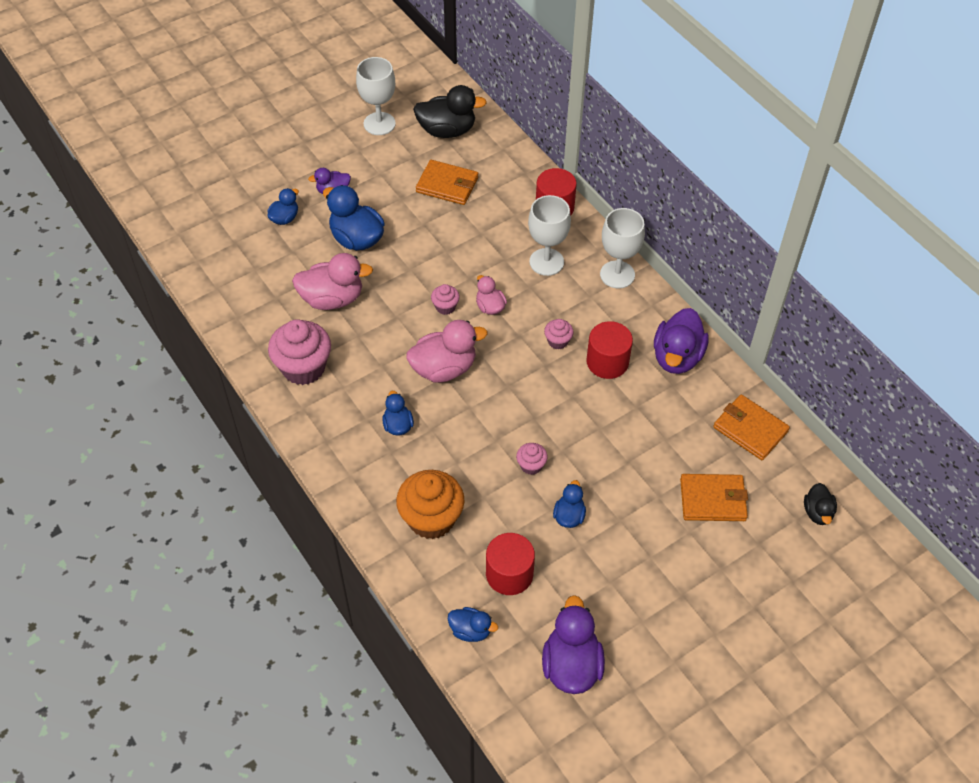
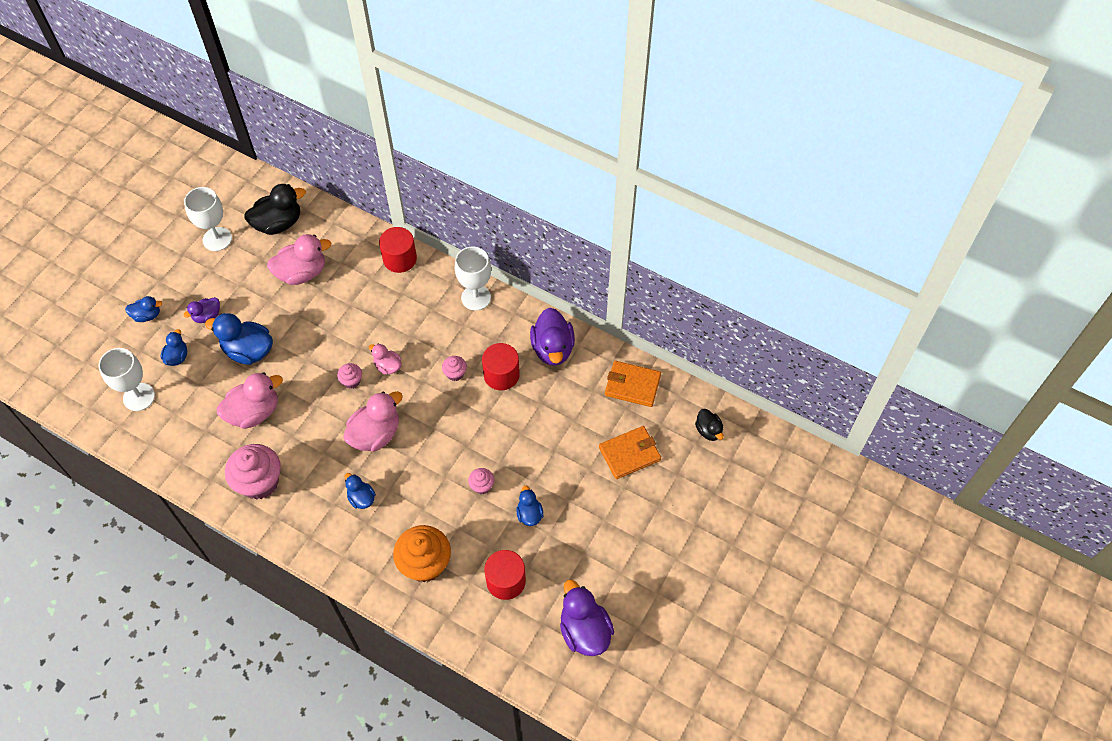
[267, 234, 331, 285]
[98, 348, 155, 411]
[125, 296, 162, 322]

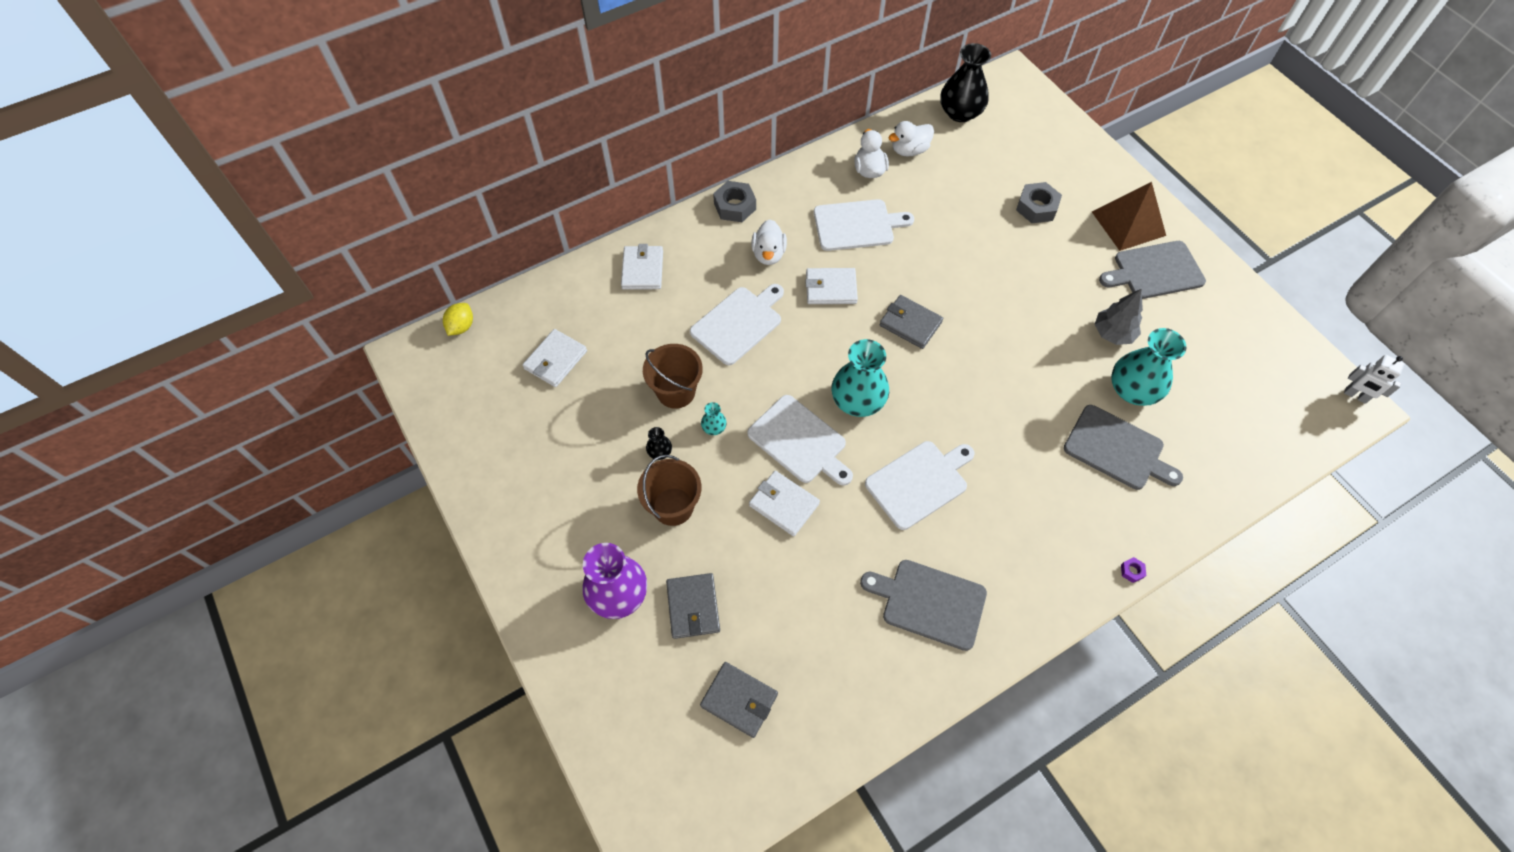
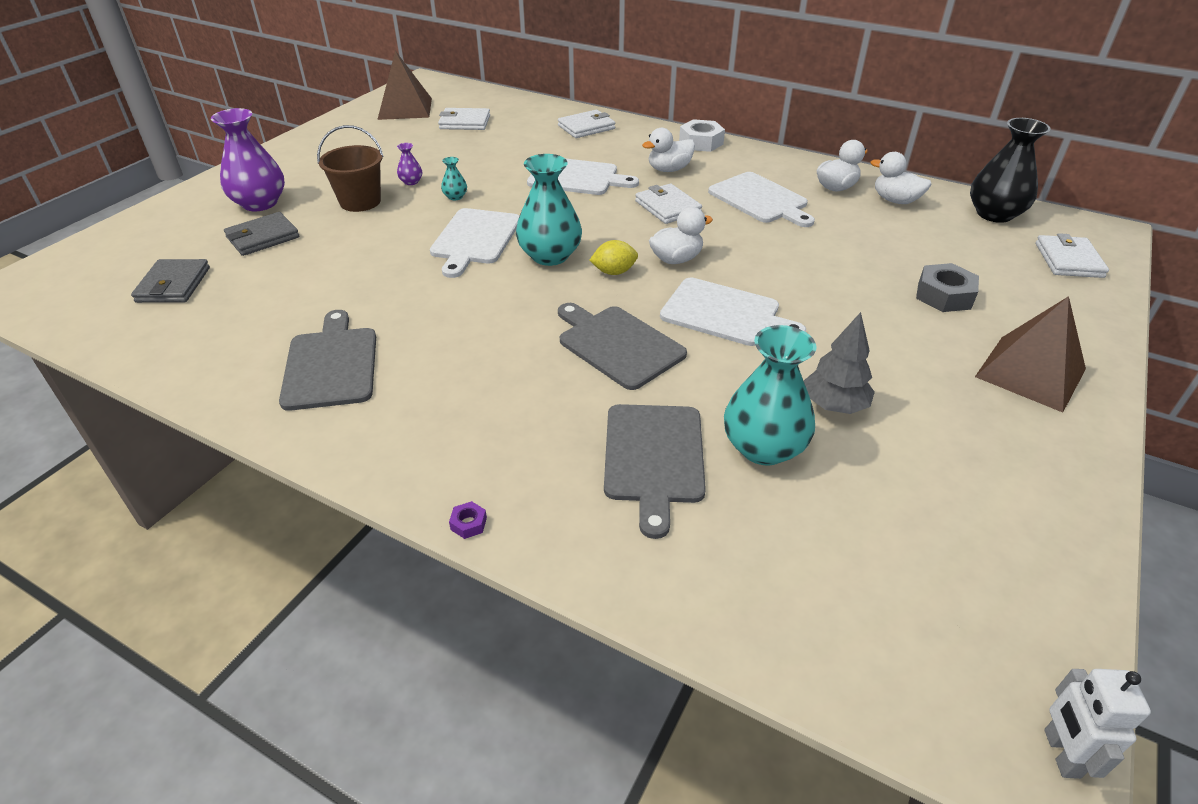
[679, 119, 725, 152]
[558, 303, 687, 390]
[649, 207, 713, 264]
[589, 240, 638, 275]
[643, 344, 703, 409] (first image)
[397, 143, 422, 185]
[660, 278, 806, 346]
[1035, 233, 1109, 278]
[377, 51, 432, 120]

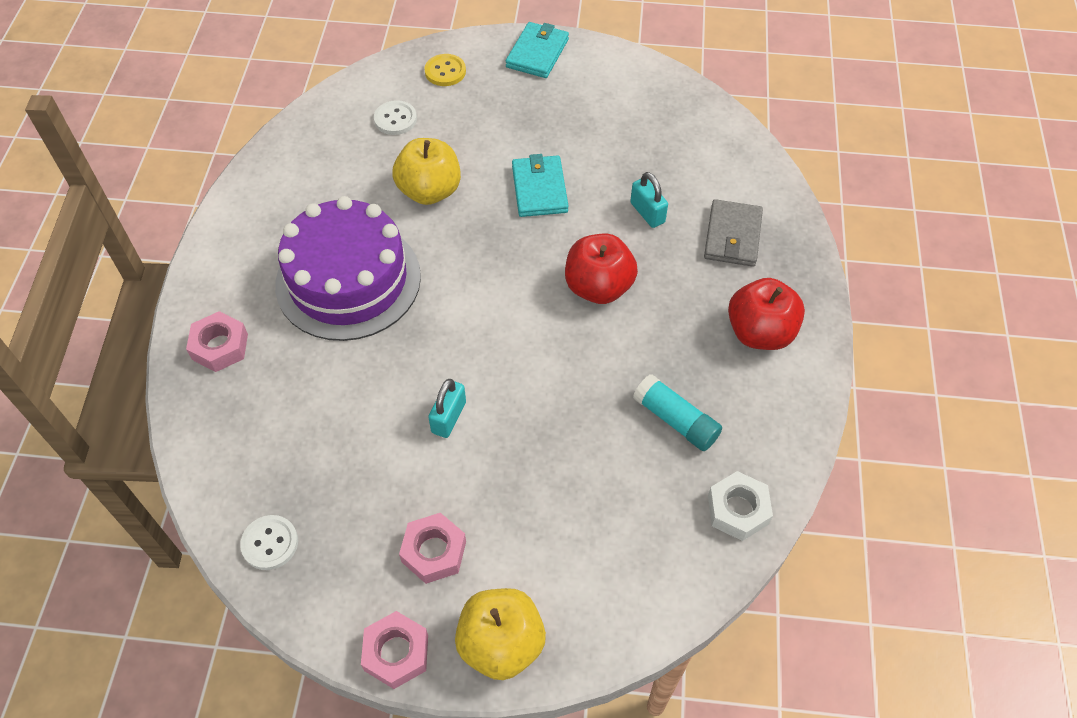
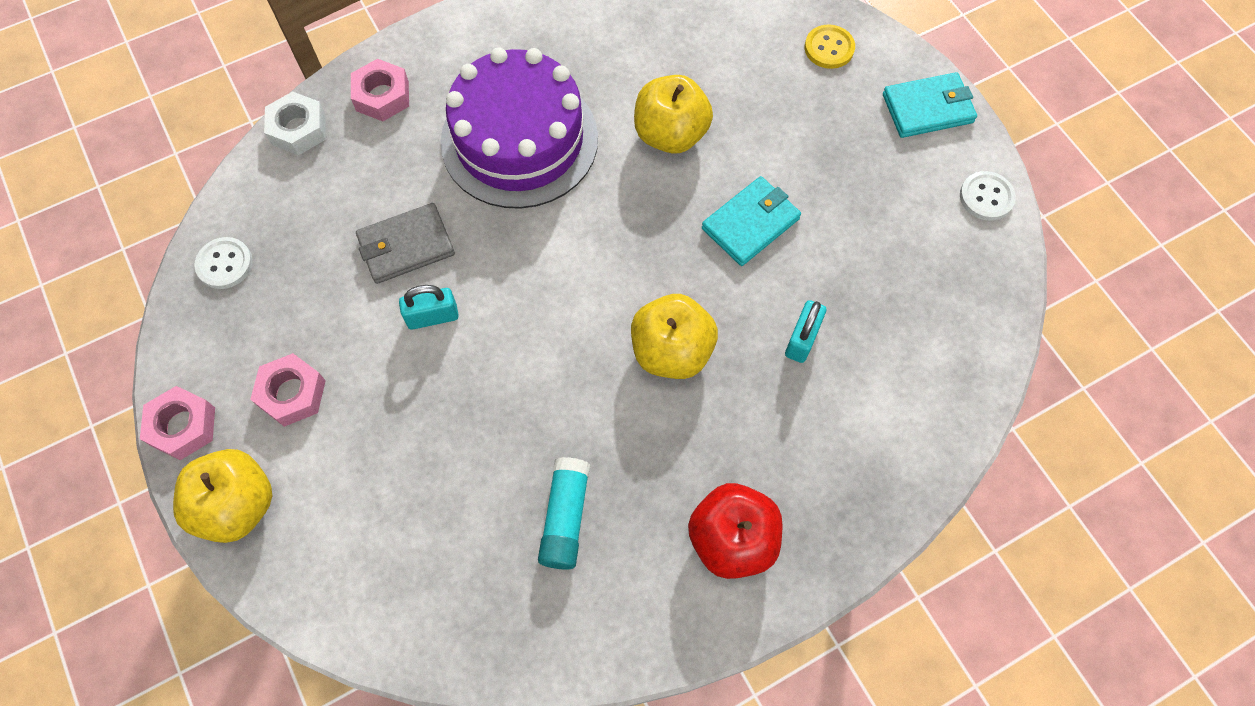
[960, 171, 1016, 221]
[356, 203, 455, 284]
[631, 294, 718, 379]
[264, 91, 326, 155]

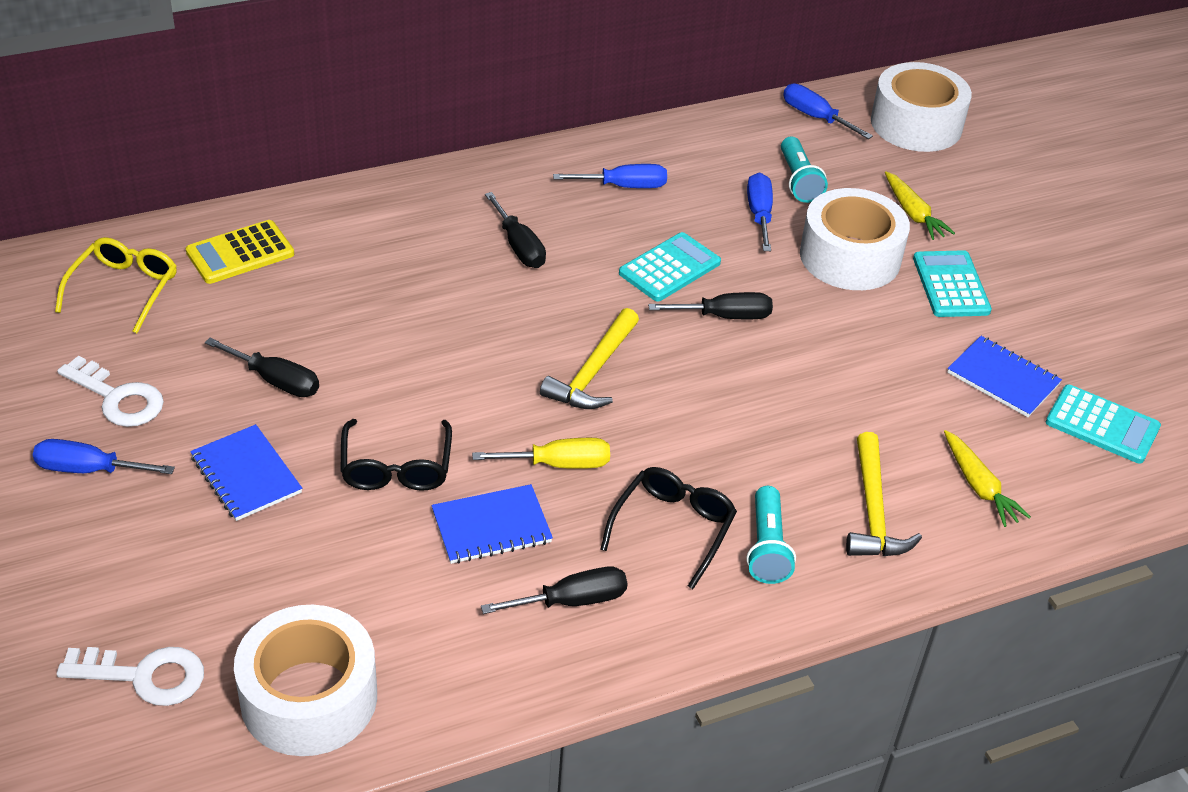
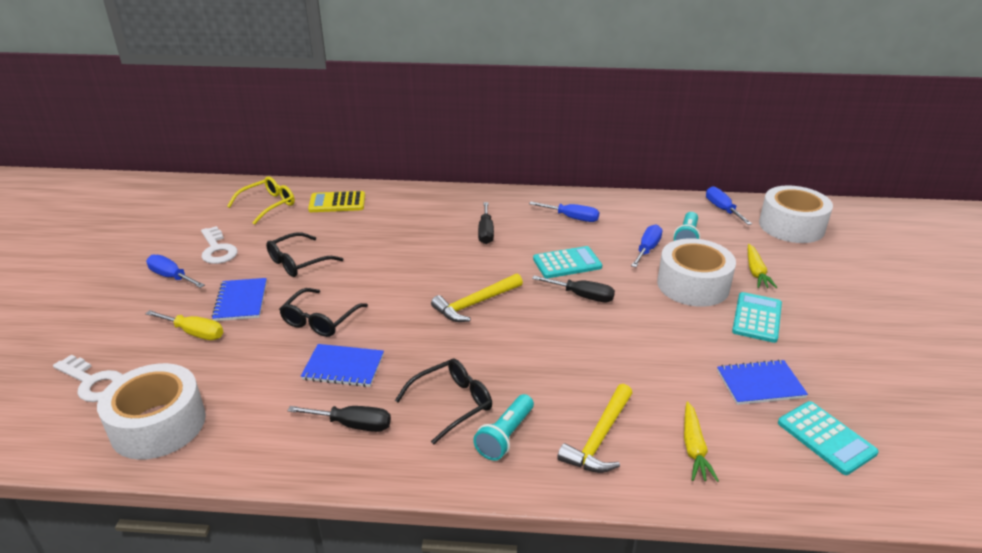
[717, 359, 808, 405]
[266, 232, 343, 277]
[145, 310, 223, 340]

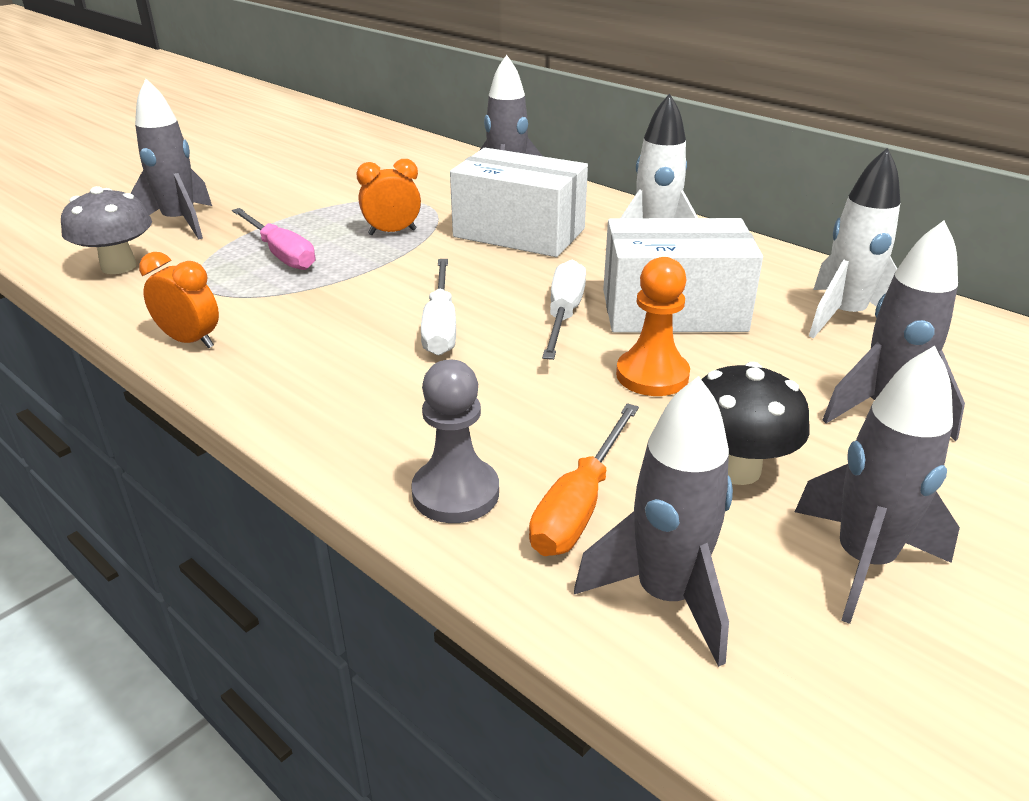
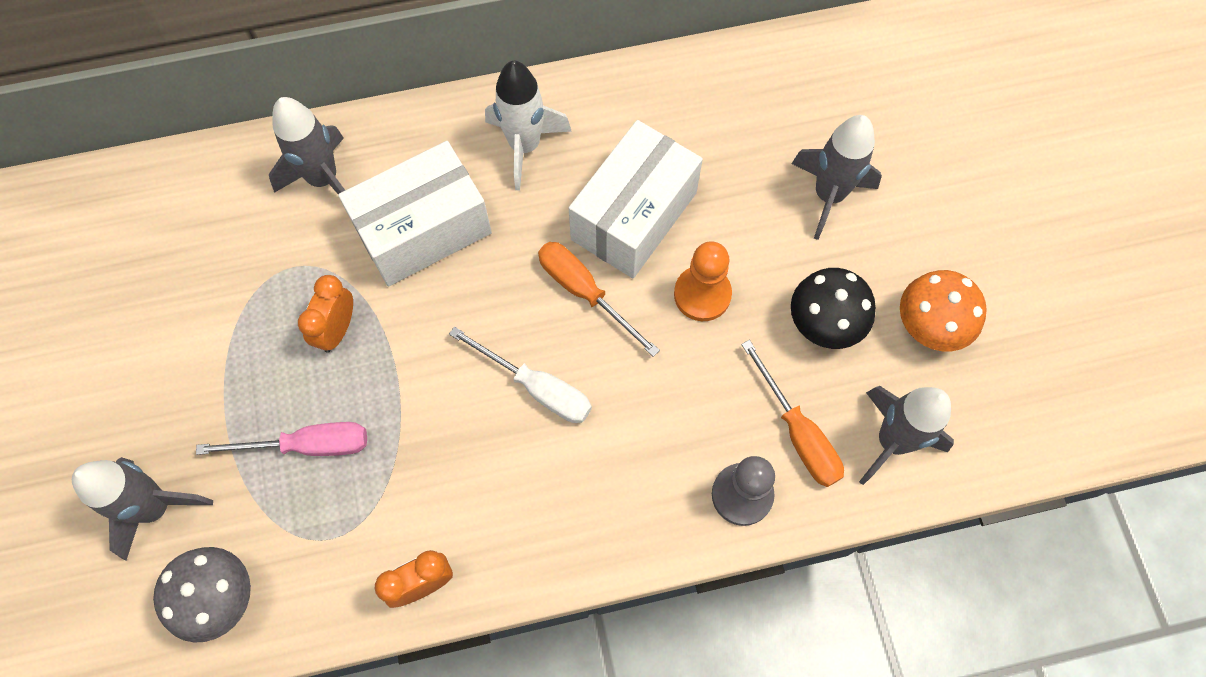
[809, 148, 900, 338] (first image)
[538, 242, 660, 357]
[900, 270, 987, 351]

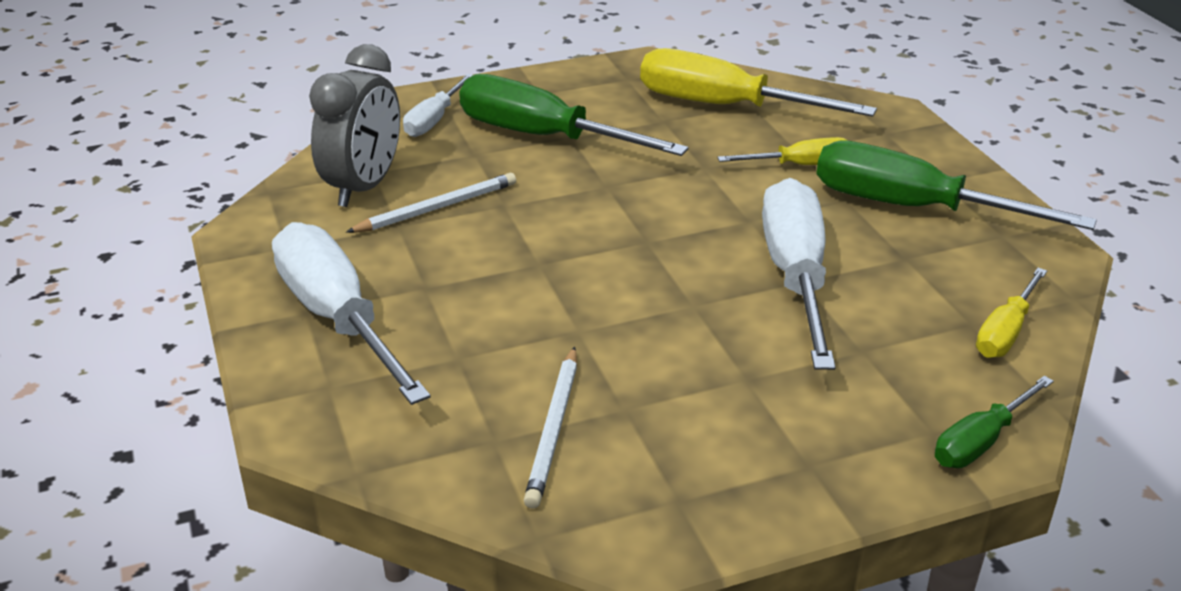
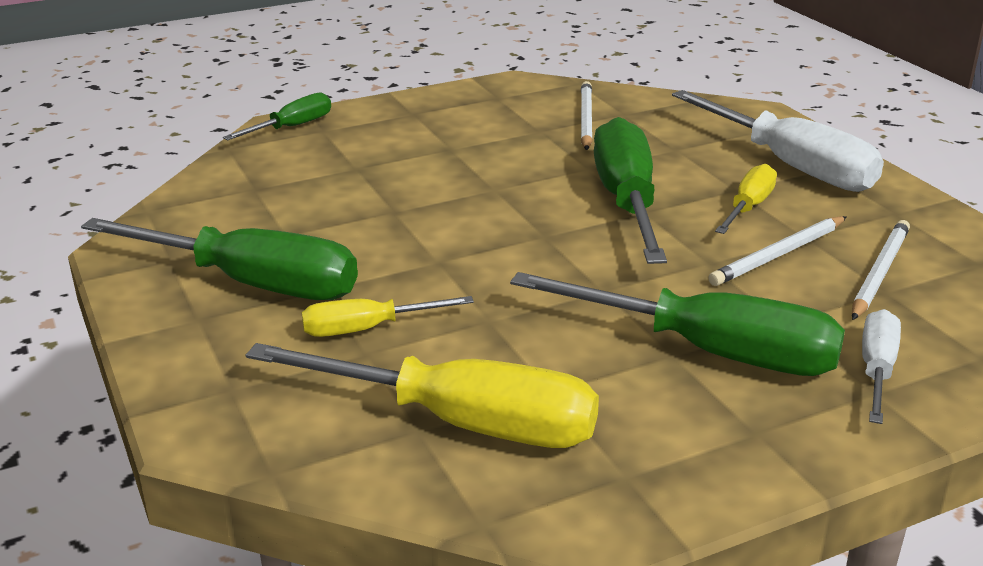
[852, 220, 910, 320]
[762, 178, 836, 370] (first image)
[715, 164, 777, 234]
[594, 117, 667, 264]

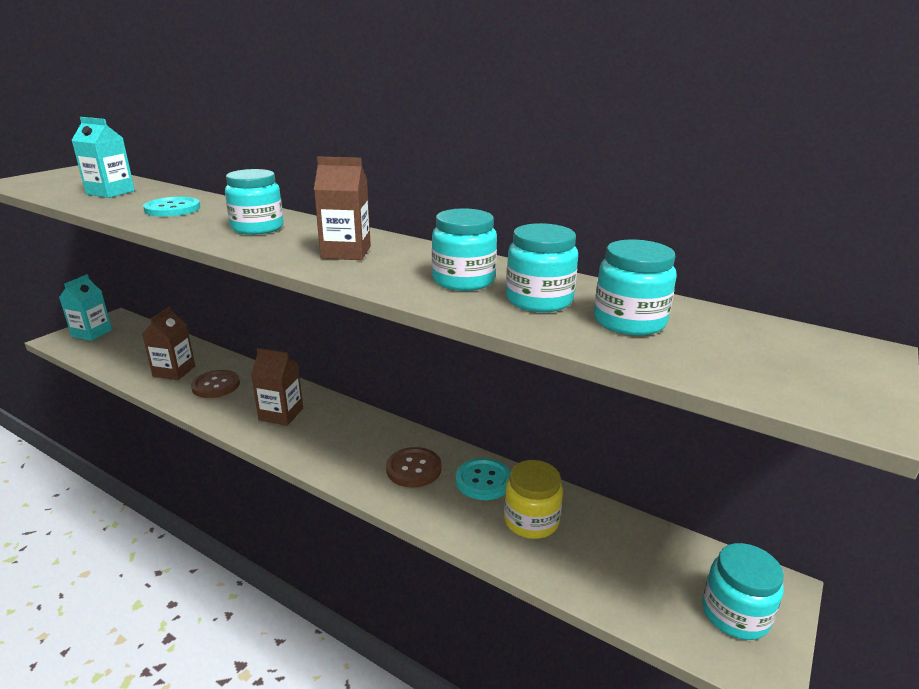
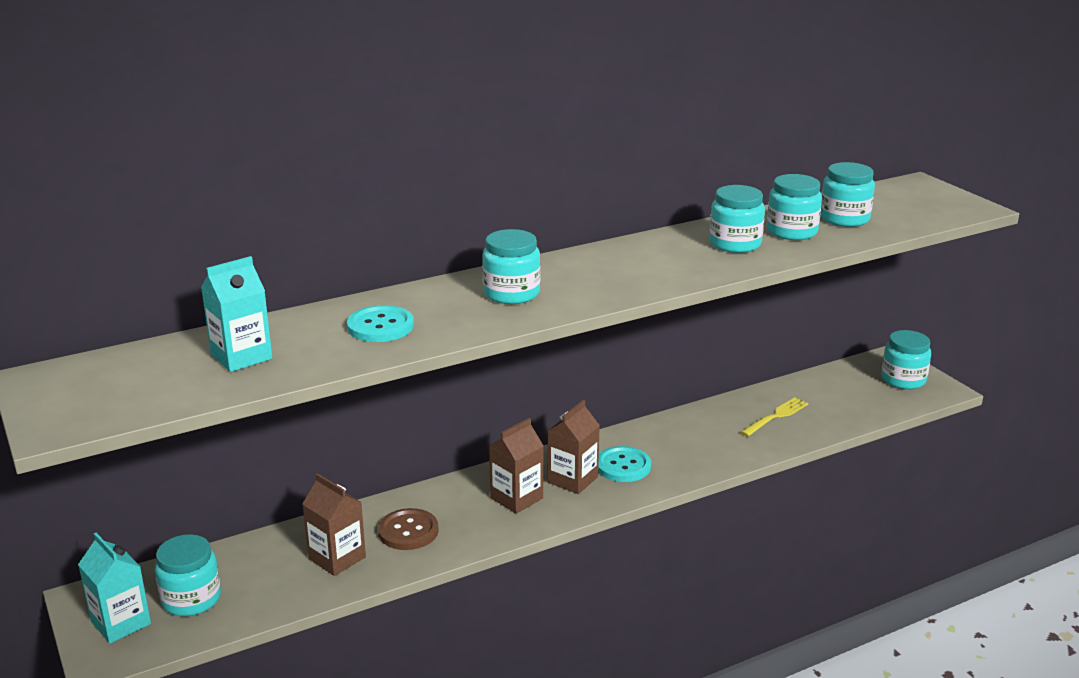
[548, 400, 600, 494]
[386, 447, 442, 487] (first image)
[598, 446, 651, 482]
[741, 397, 808, 437]
[155, 534, 221, 616]

